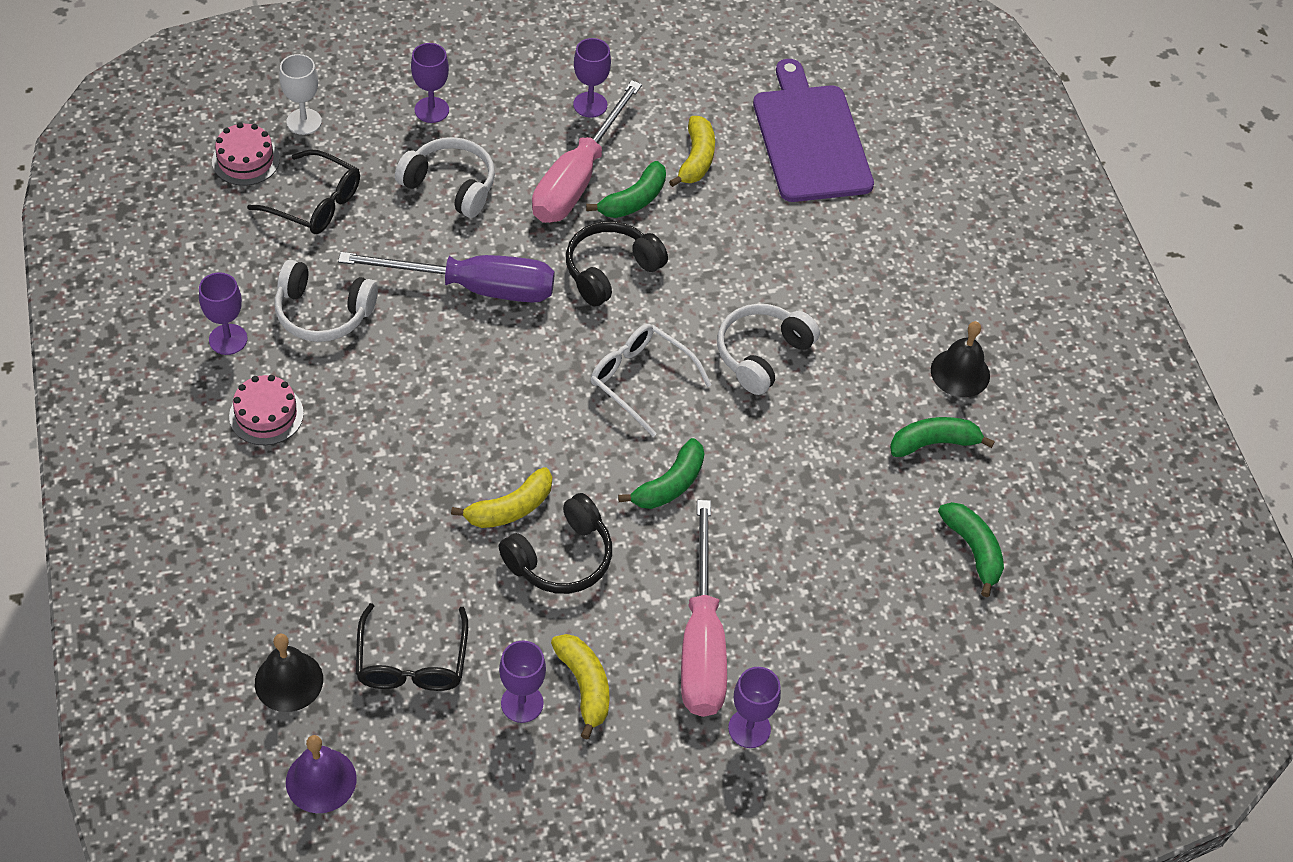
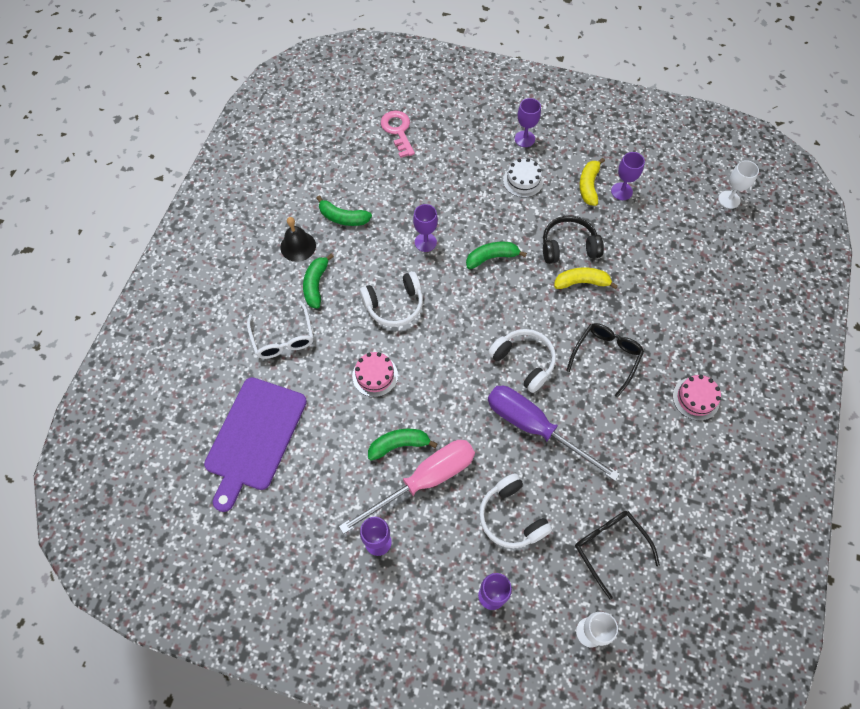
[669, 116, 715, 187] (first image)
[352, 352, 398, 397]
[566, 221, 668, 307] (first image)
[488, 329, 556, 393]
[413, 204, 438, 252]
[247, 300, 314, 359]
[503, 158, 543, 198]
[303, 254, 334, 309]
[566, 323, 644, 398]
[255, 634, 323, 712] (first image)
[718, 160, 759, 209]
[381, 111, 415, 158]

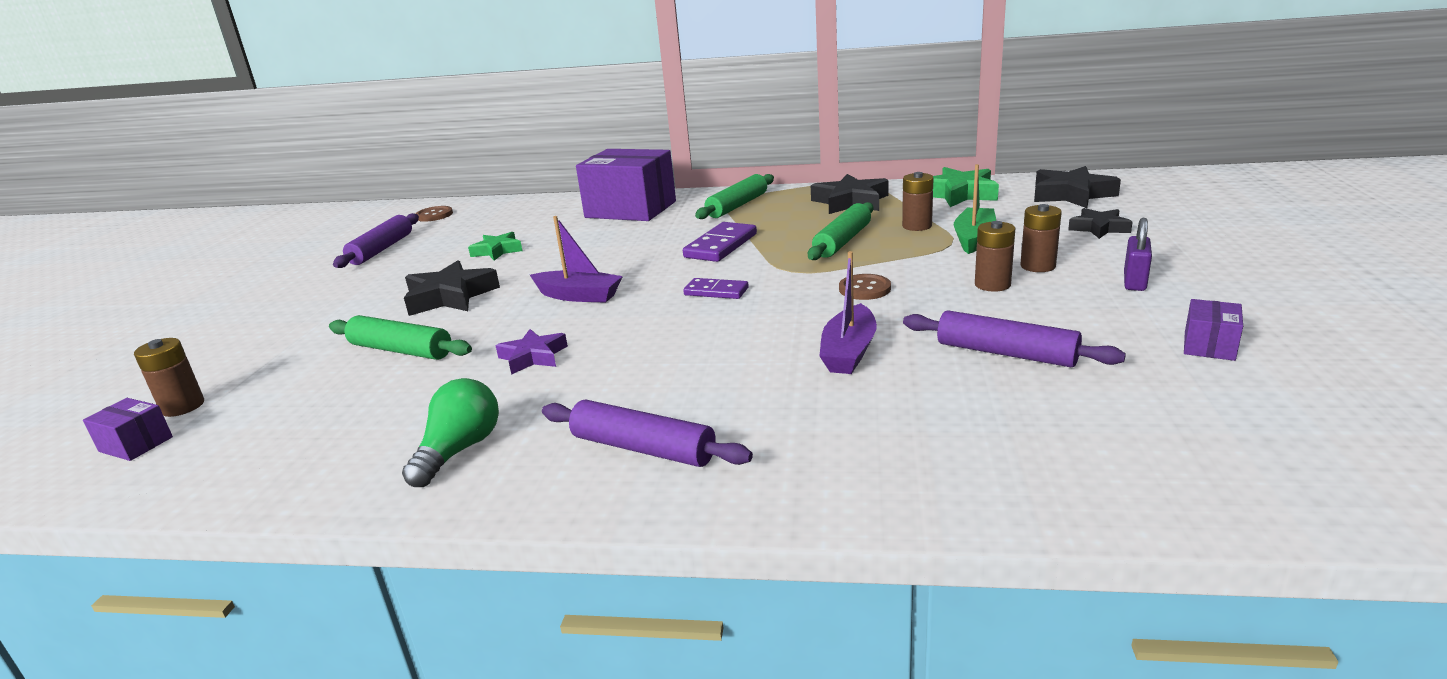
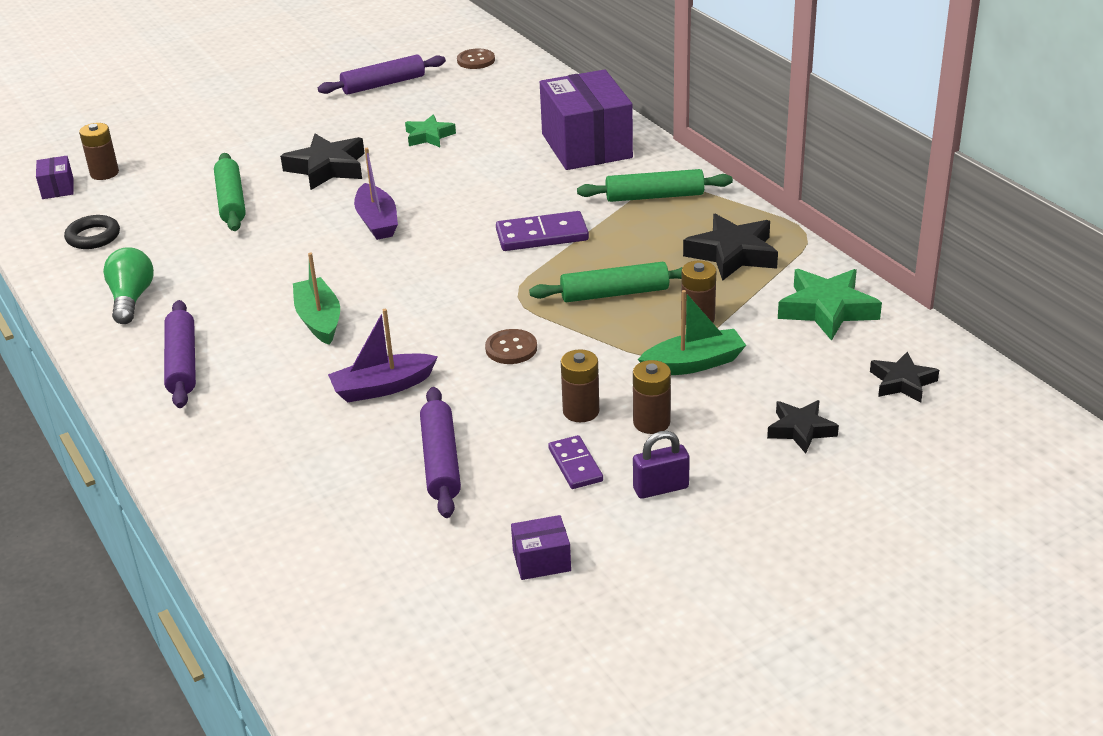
[870, 352, 939, 403]
[548, 435, 603, 489]
[496, 329, 568, 375] (first image)
[103, 247, 154, 324]
[64, 215, 120, 249]
[293, 252, 340, 345]

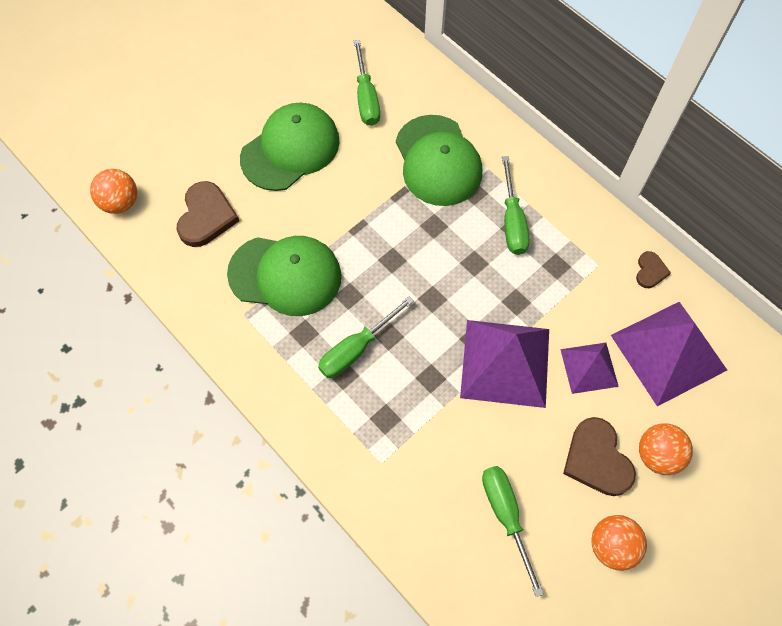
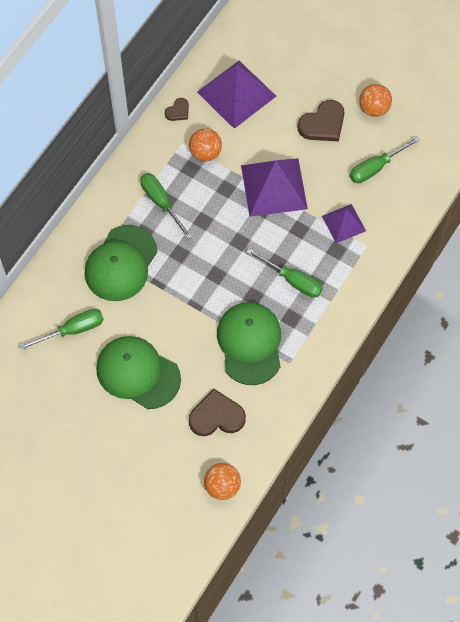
[85, 225, 158, 301]
[140, 173, 192, 239]
[165, 98, 189, 121]
[322, 204, 366, 243]
[189, 128, 222, 162]

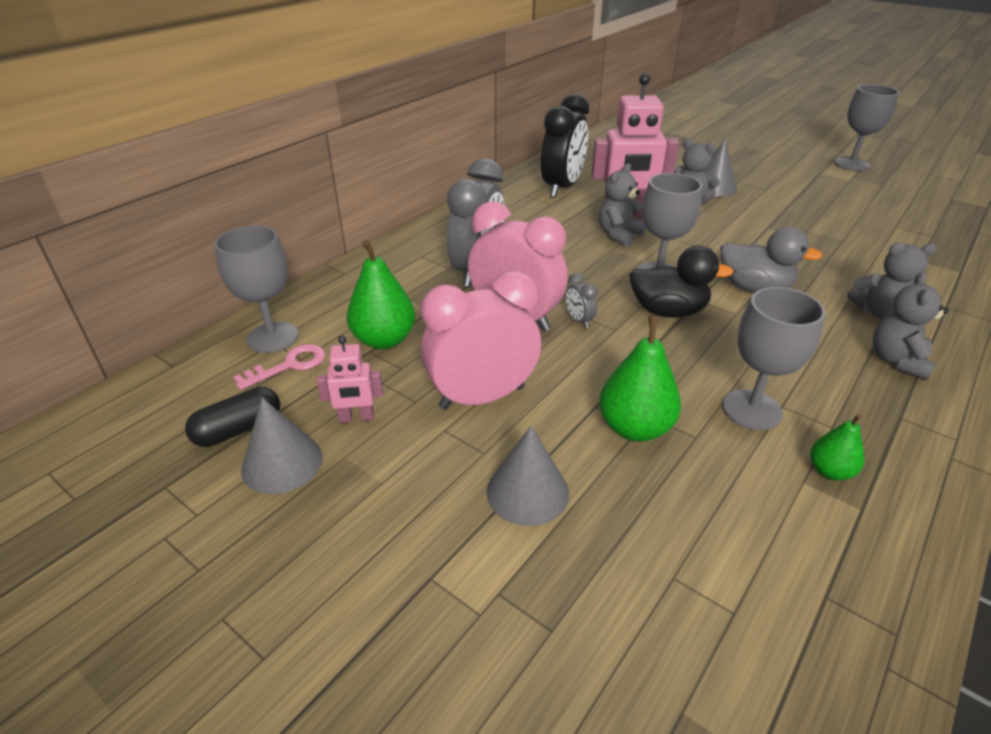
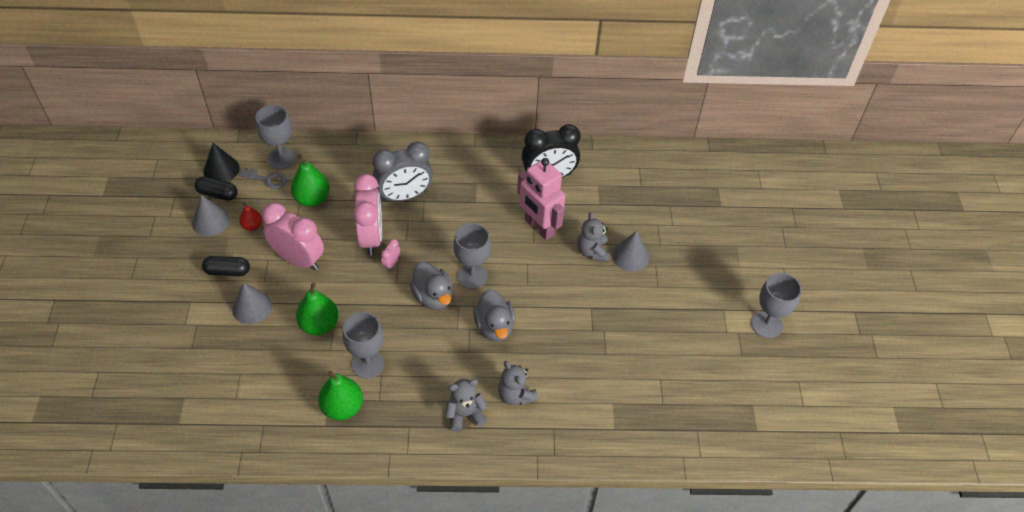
[599, 163, 646, 247] (first image)
[410, 262, 453, 310]
[381, 239, 400, 271]
[239, 202, 262, 231]
[239, 168, 287, 189]
[318, 371, 363, 420]
[203, 143, 240, 182]
[202, 256, 250, 276]

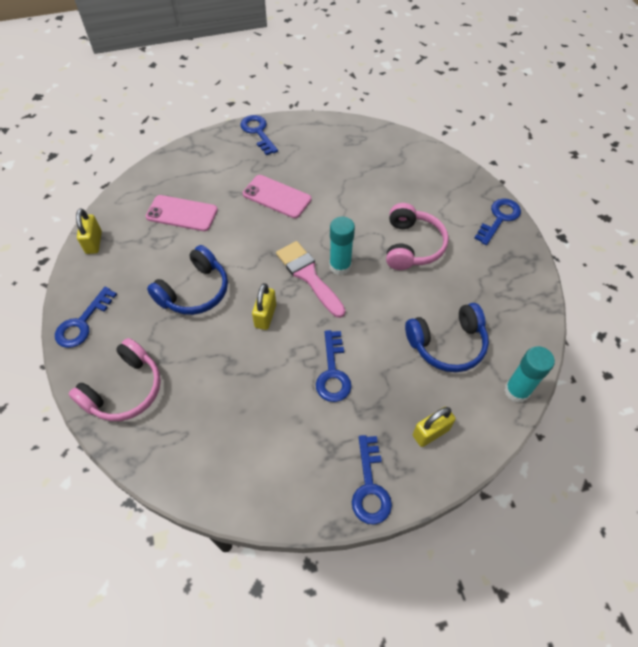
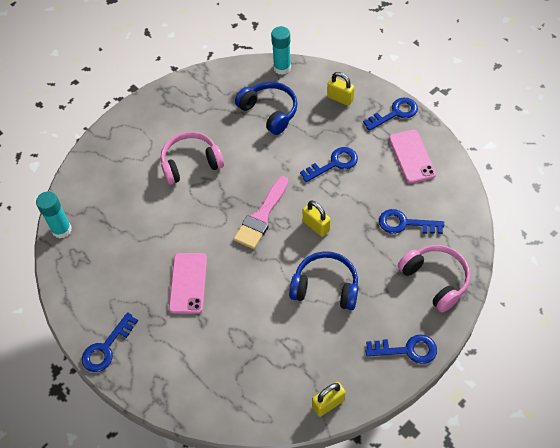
[389, 130, 436, 183]
[379, 209, 444, 234]
[36, 191, 72, 238]
[303, 201, 331, 237]
[398, 245, 471, 313]

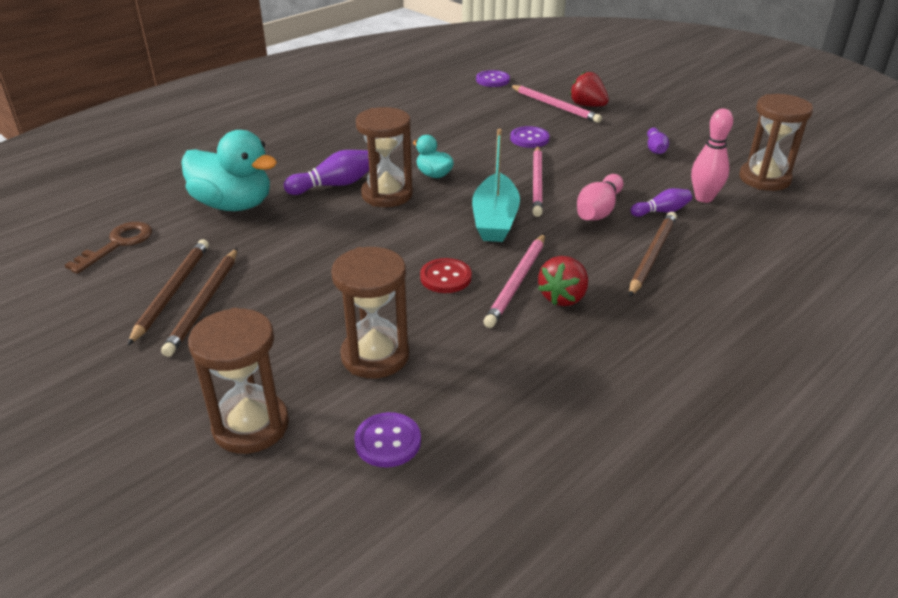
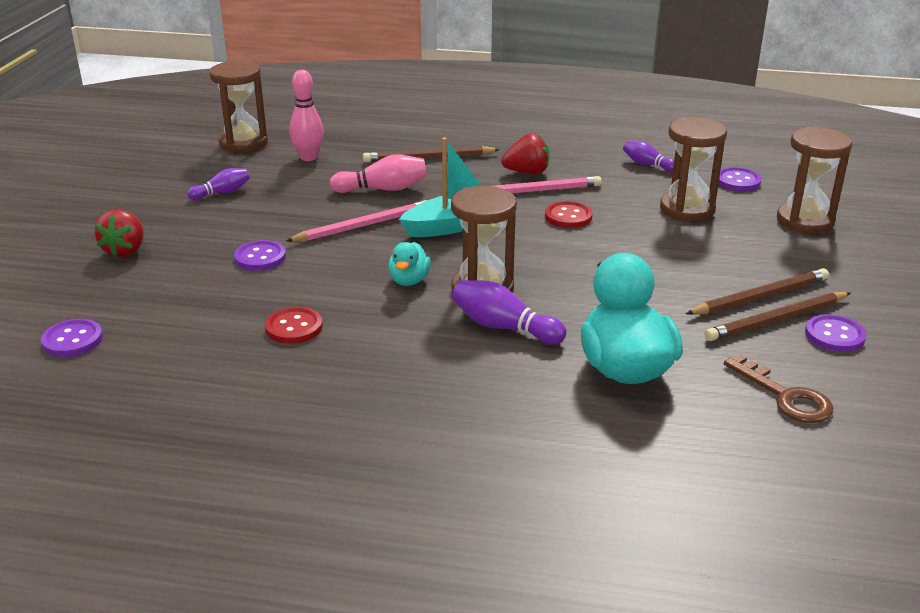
[510, 85, 602, 123] (first image)
[623, 141, 674, 172]
[724, 354, 833, 423]
[265, 307, 323, 344]
[805, 314, 866, 352]

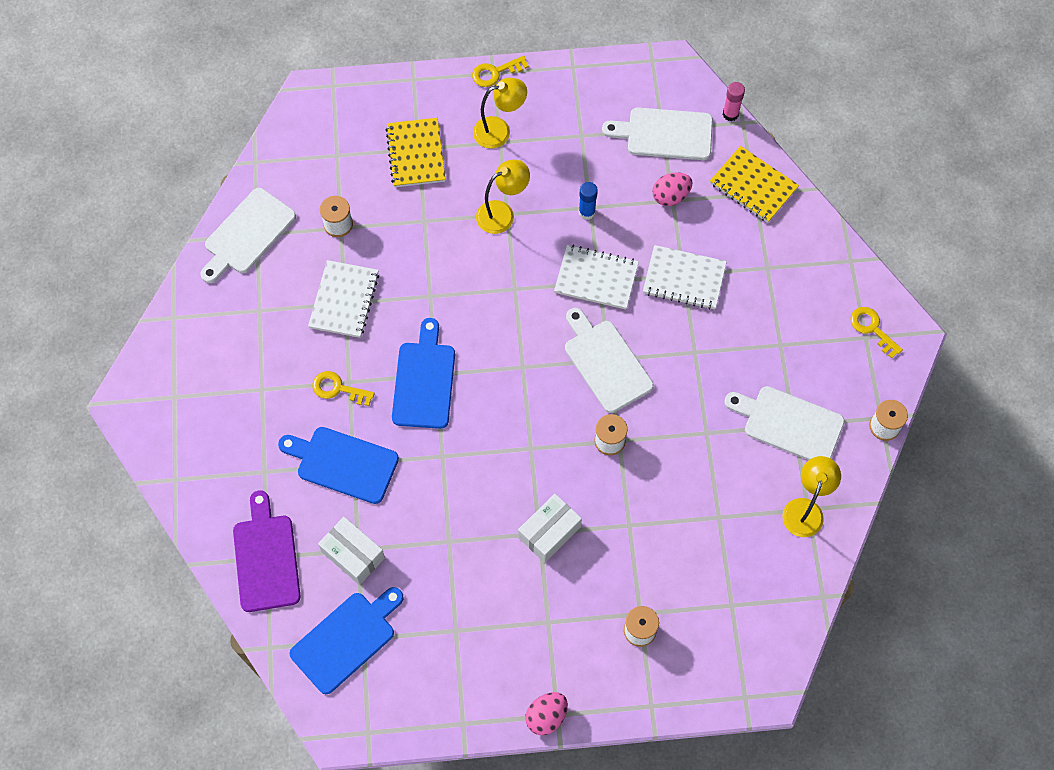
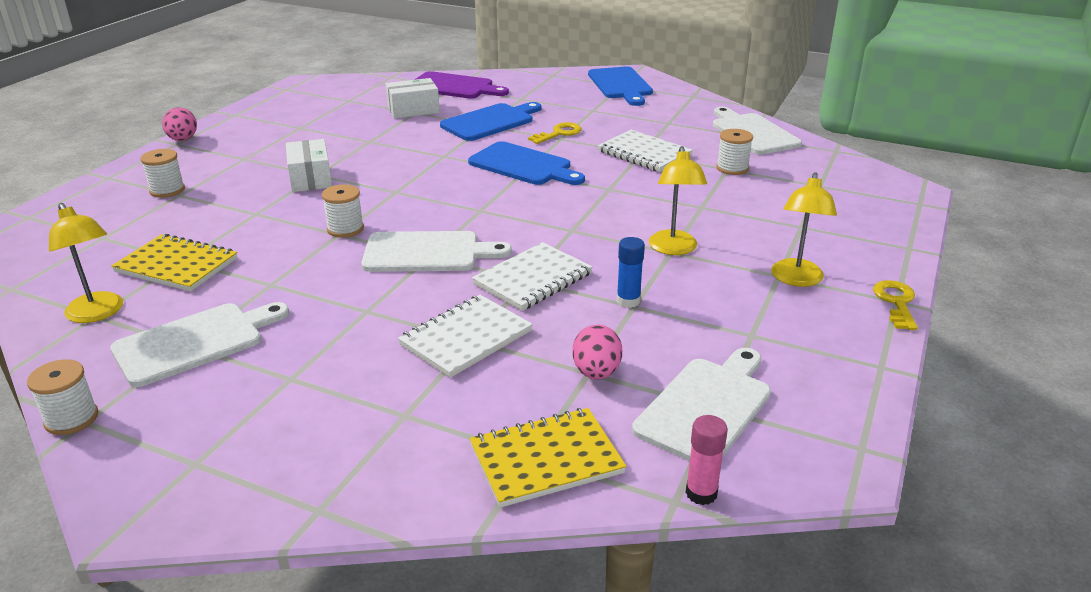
[111, 234, 237, 291]
[850, 307, 903, 359] (first image)
[588, 67, 653, 106]

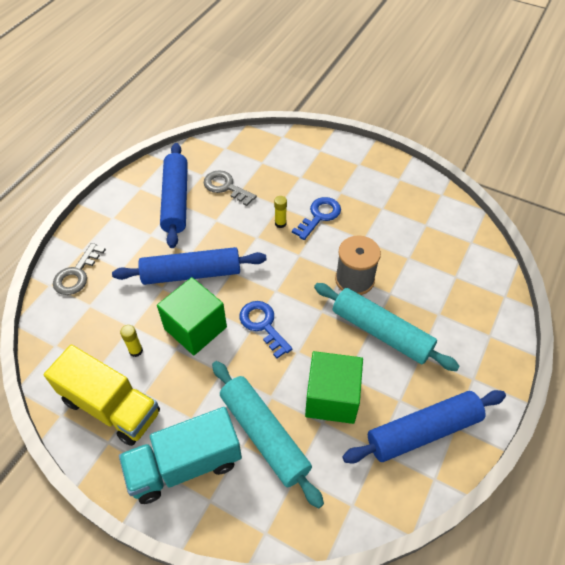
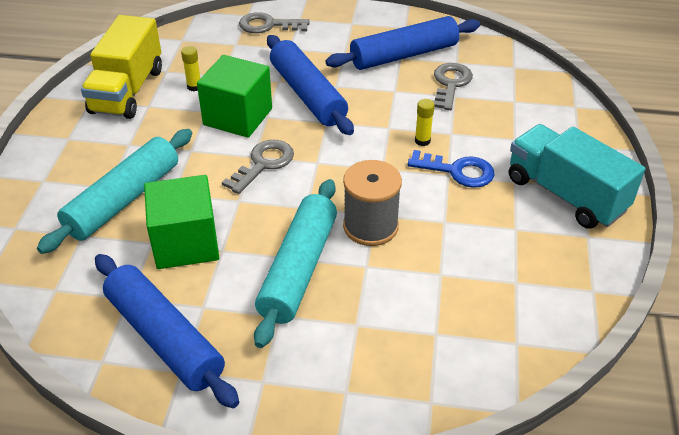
[222, 140, 294, 194]
[509, 124, 645, 229]

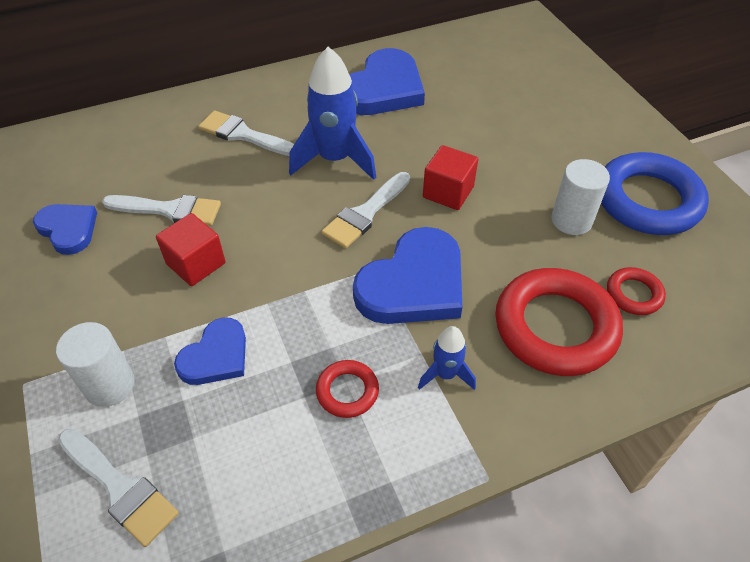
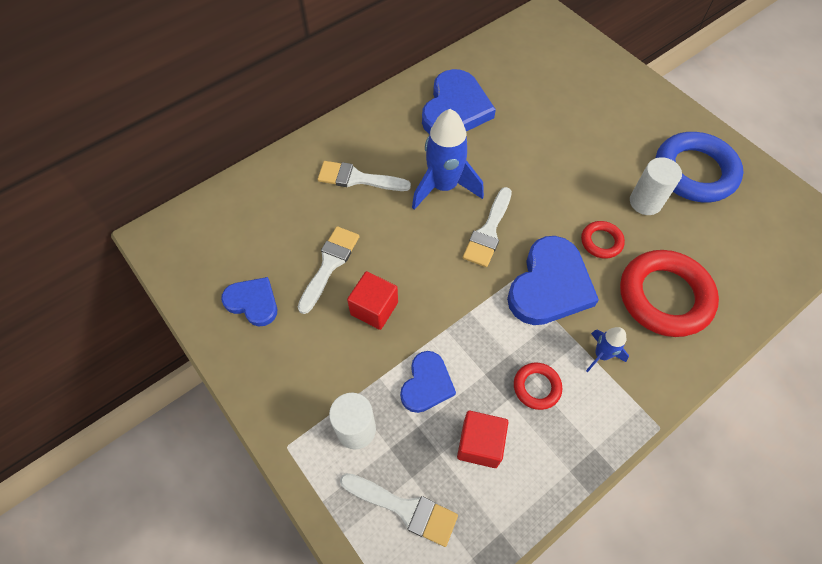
[457, 411, 508, 468]
[298, 226, 360, 314]
[581, 221, 625, 259]

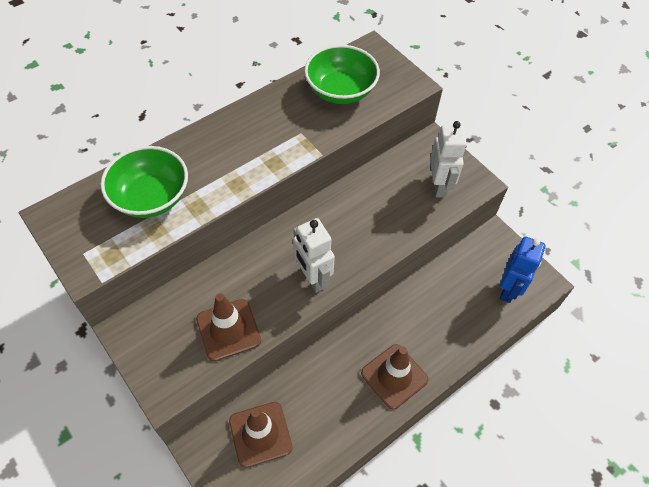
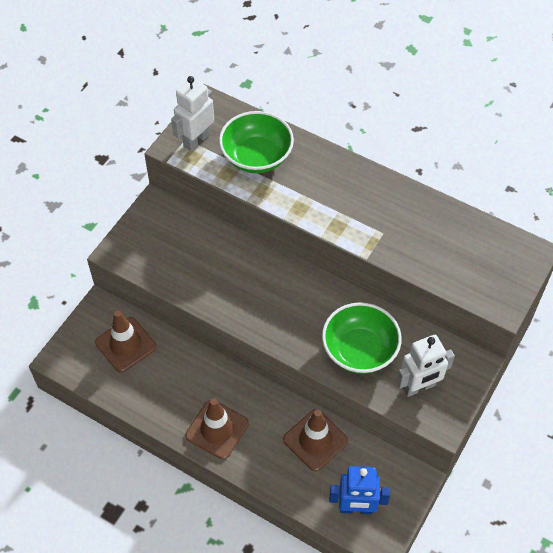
[322, 302, 402, 374]
[171, 76, 214, 152]
[283, 410, 348, 471]

